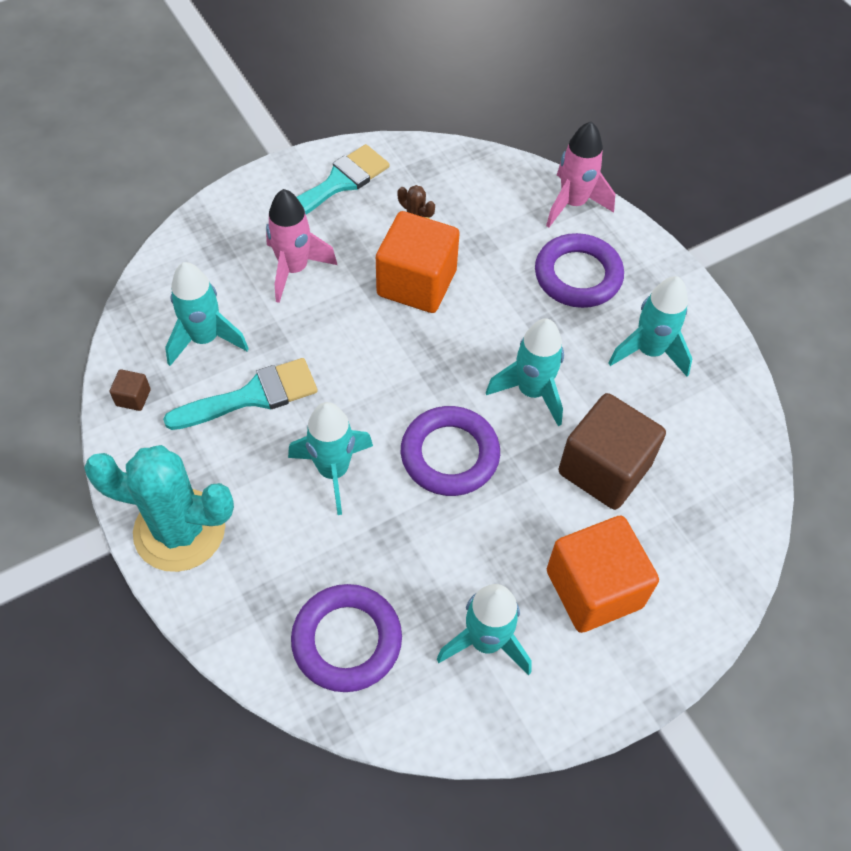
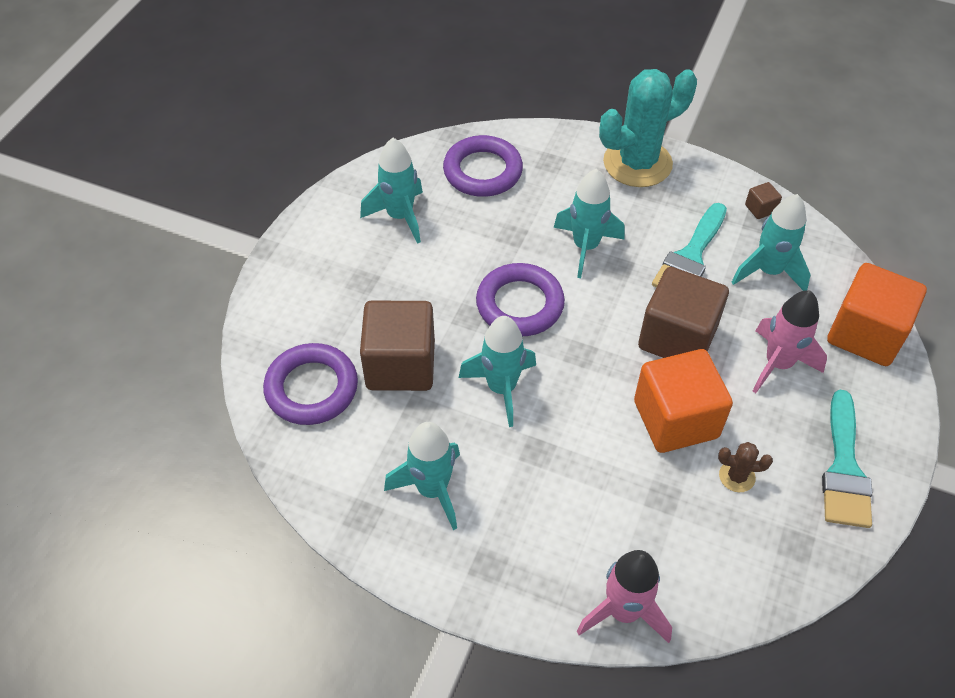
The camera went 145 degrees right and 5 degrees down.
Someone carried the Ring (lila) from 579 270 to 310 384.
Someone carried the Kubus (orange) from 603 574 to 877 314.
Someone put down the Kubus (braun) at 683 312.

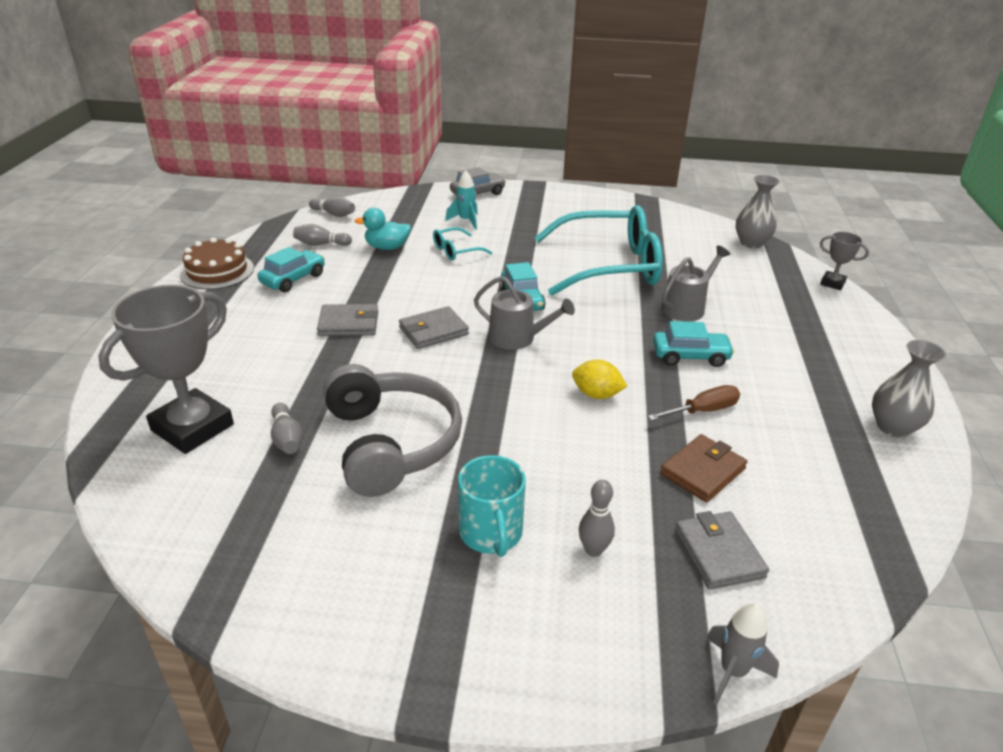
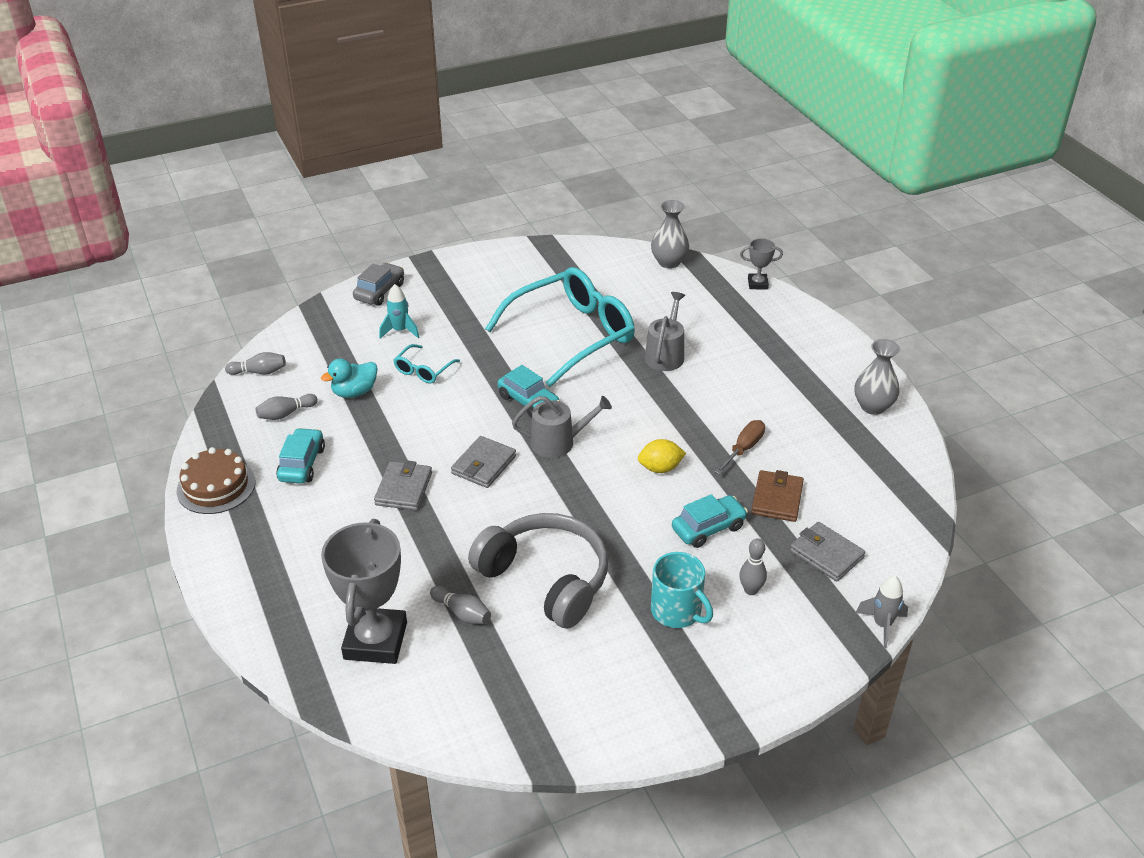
The camera went 30 degrees left and 5 degrees up.
Someone rotated the Geldbörse (grau) at 347 320 by 45 degrees counterclockwise.
Someone carried the Auto (türkis) from 694 344 to 710 521.

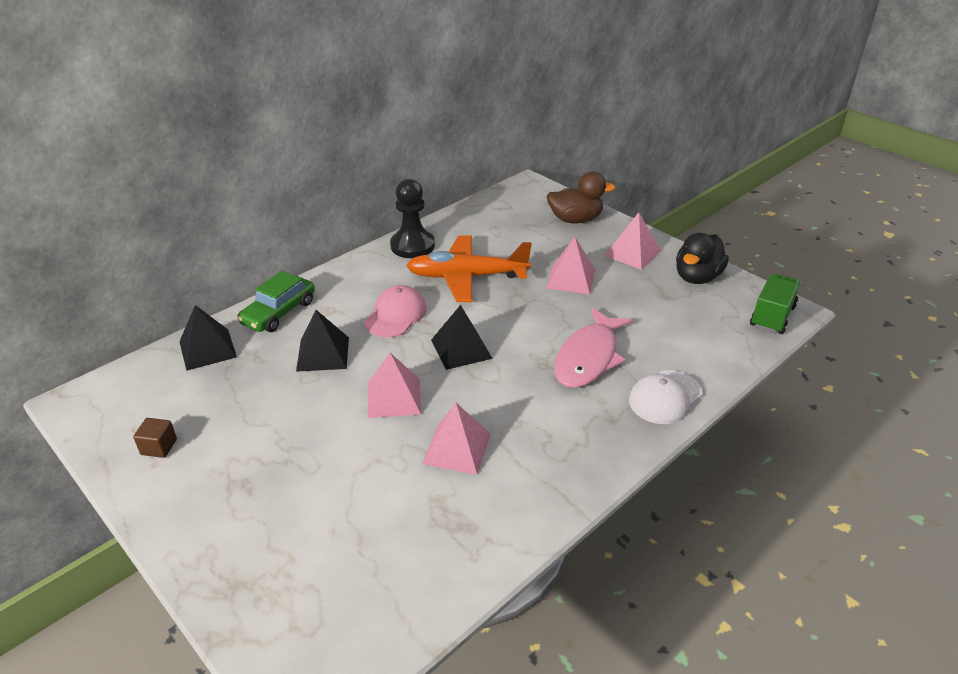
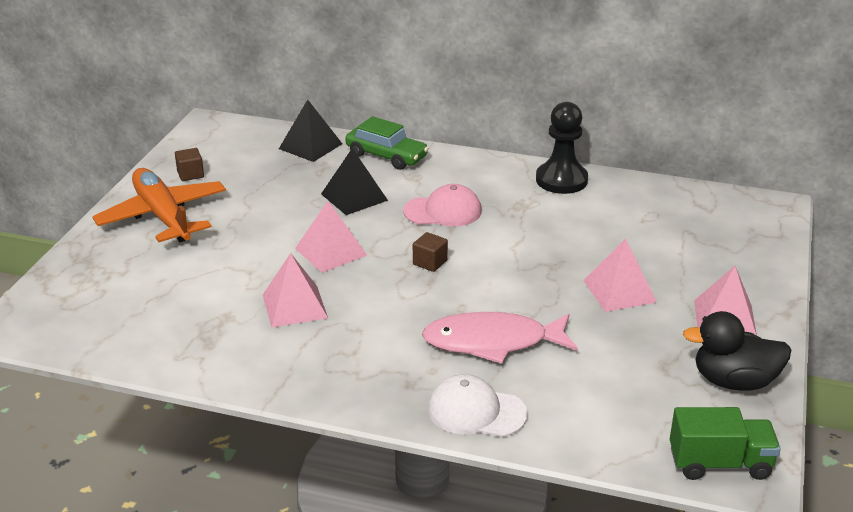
The camera went 60 degrees right and 5 degrees down.
Someone took away the Ente (braun) at 581 198.
Someone carried the Flugzeug (orange) from 469 268 to 159 205.
Someone rotated the Auto (grün) at 276 301 by 150 degrees counterclockwise.
Someone swapped the Pyramide (schwarz) at 462 337 for the Kubus (braun) at 430 252.

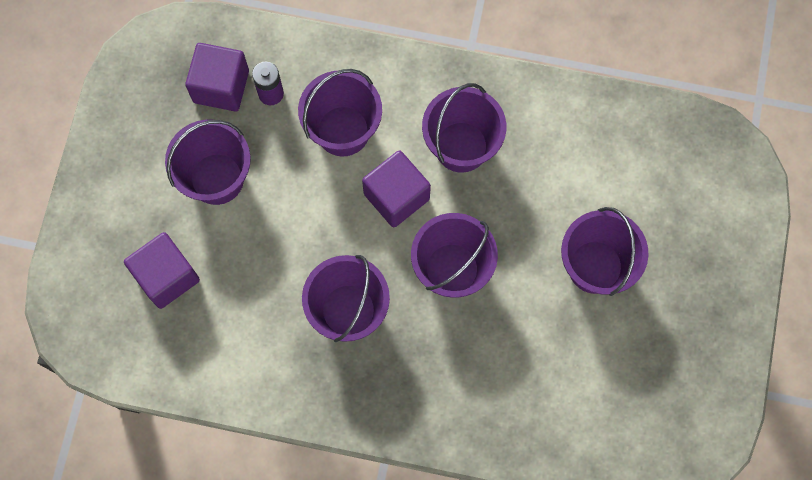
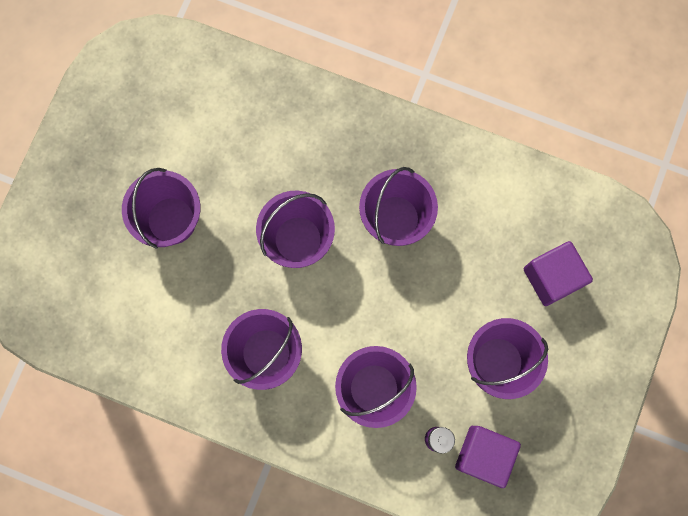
The camera went 170 degrees left and 5 degrees up.
Someone took away the Kubus (lila) at 396 188.

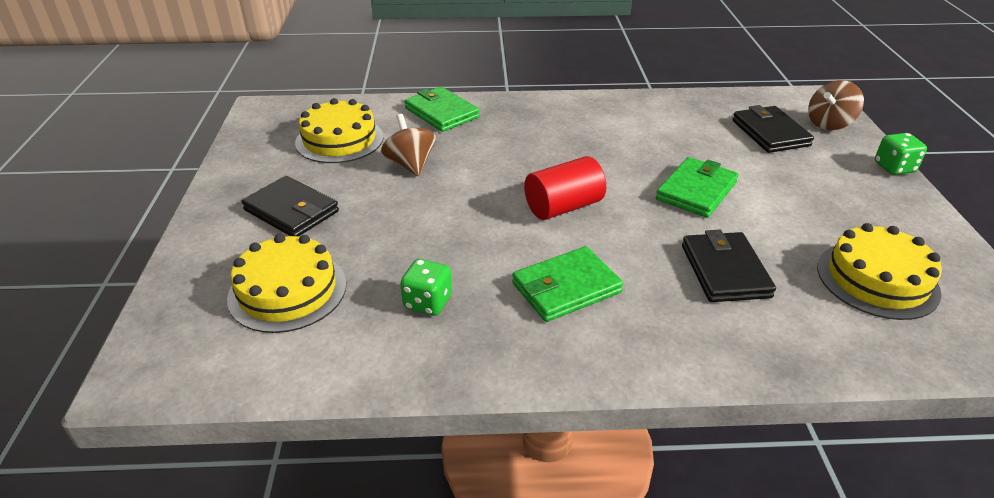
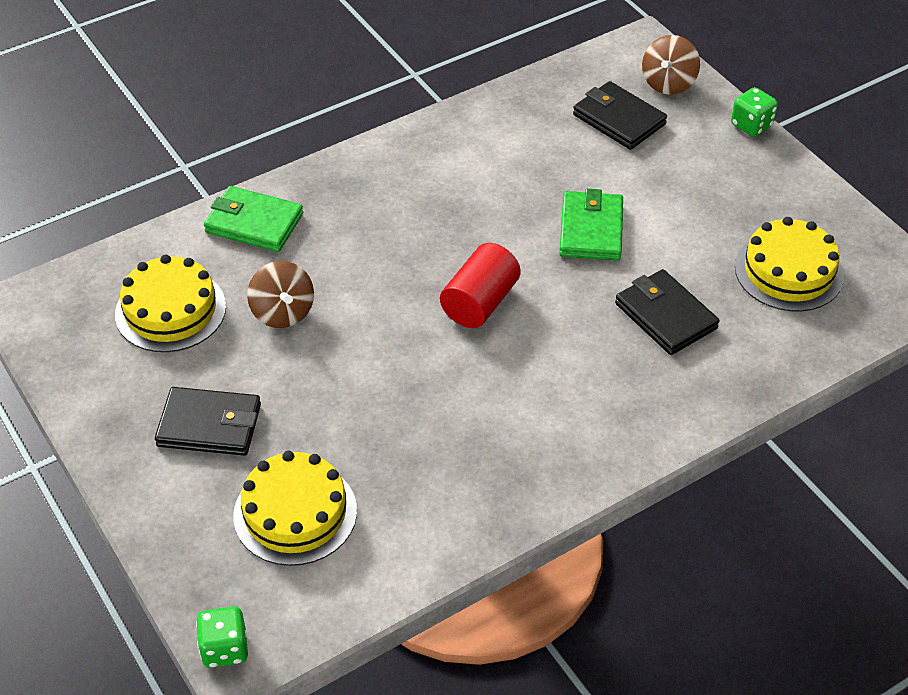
The camera went 30 degrees left and 10 degrees up.
Someone rotated the Kreisel (braun) at 408 145 by 150 degrees counterclockwise.
Someone took away the Geldbörse (grün) at 567 284.
Someone carried the Spielwürfel (grün) from 426 287 to 222 637.

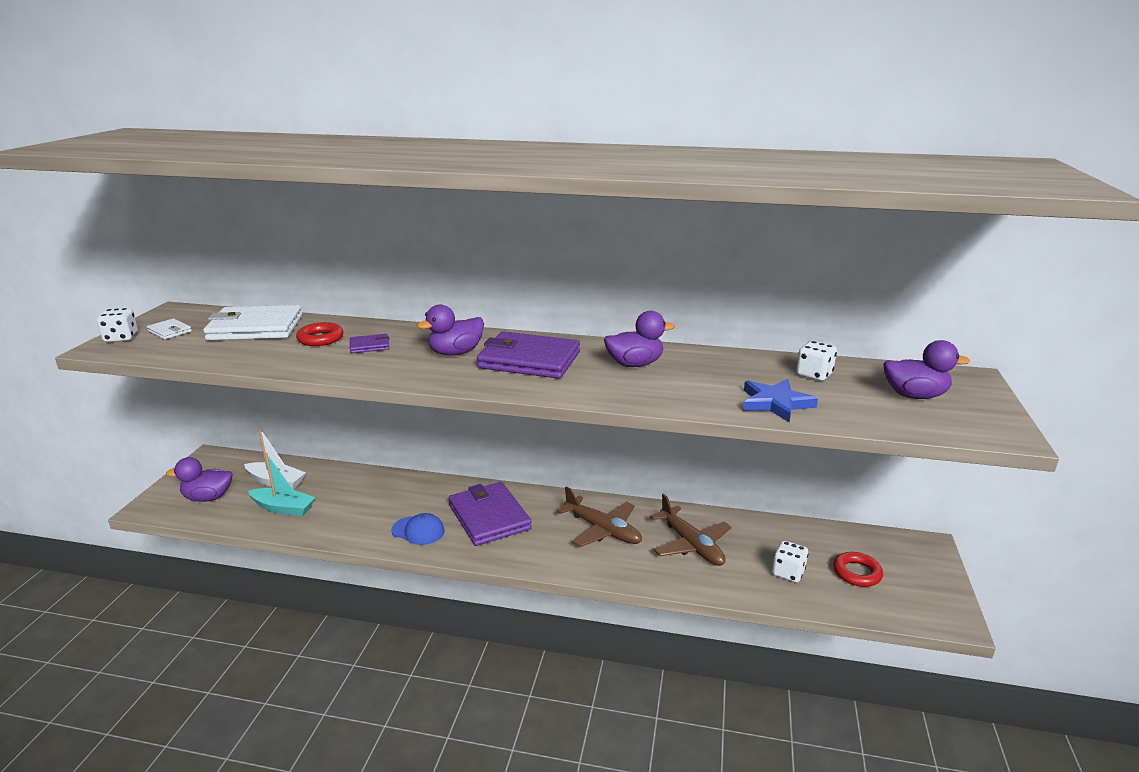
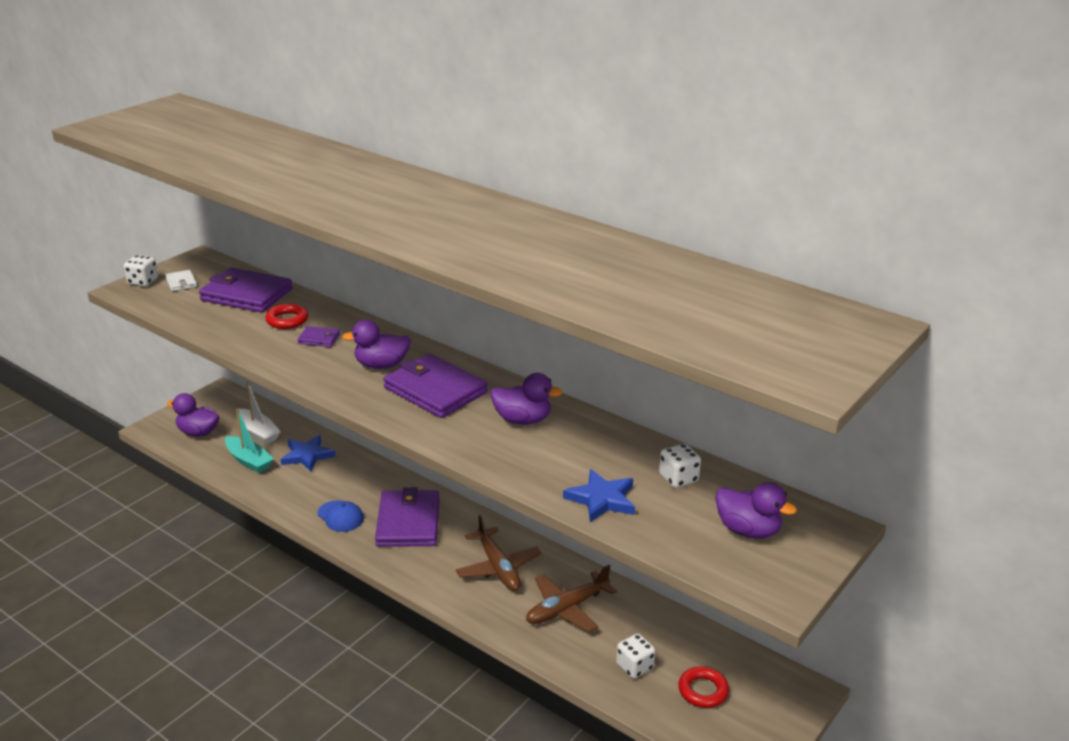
The camera went 25 degrees right and 5 degrees up.
Someone repainted the Geldbörse (weiß) at 252 322, which became the Geldbörse (lila) at 246 290.
Someone rotated the Flugzeug (braun) at 691 530 by 60 degrees clockwise.
Someone put down the Stern (blau) at 308 453.

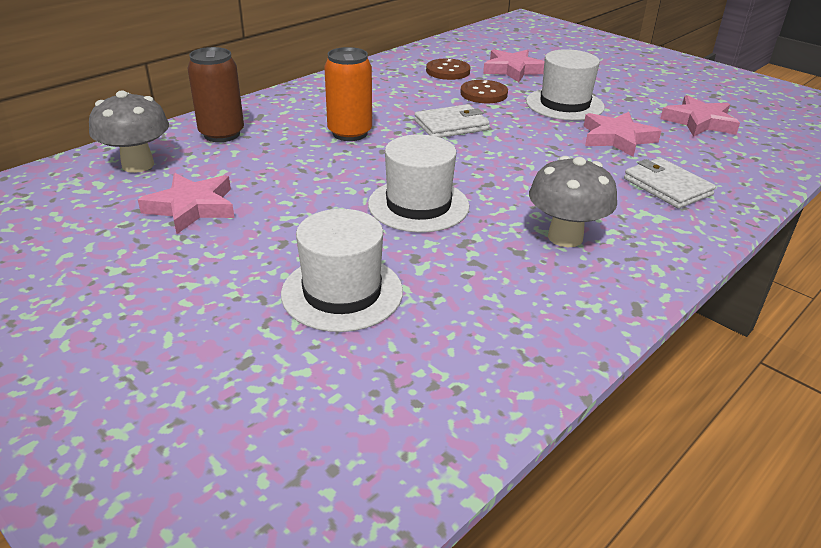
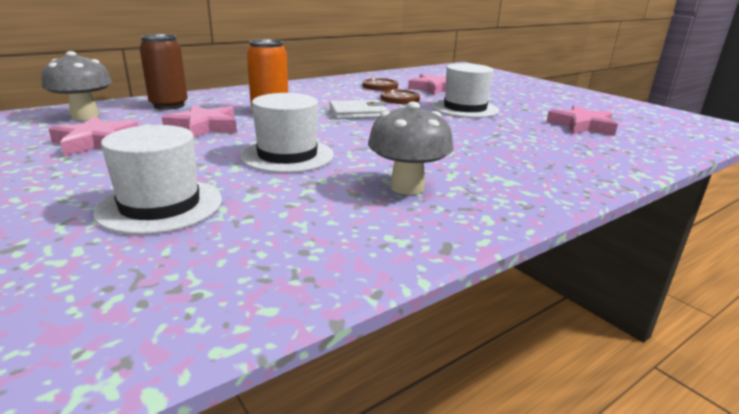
The camera went 10 degrees right and 10 degrees down.
Someone carried the Stern (rosa) from 622 134 to 199 121.
Someone took away the Geldbörse (weiß) at 670 183.

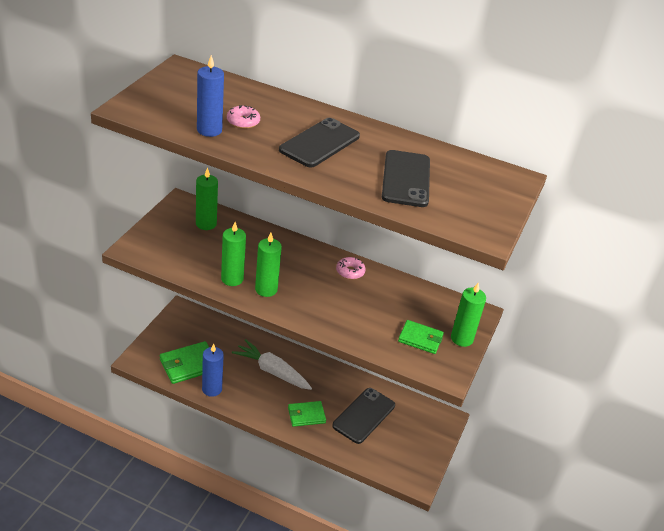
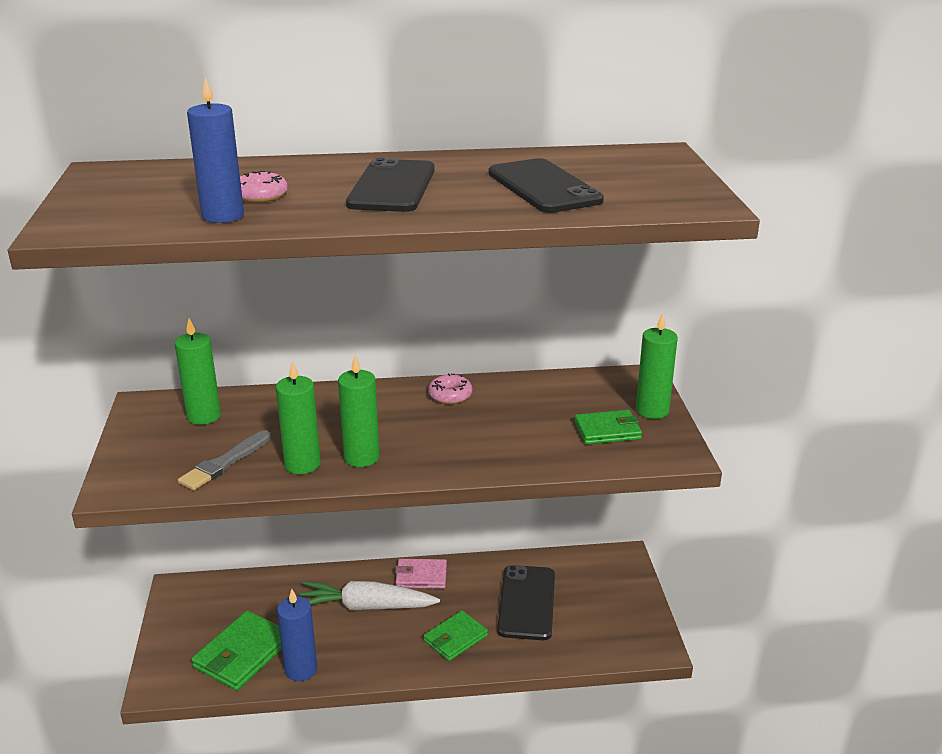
The camera went 25 degrees left and 10 degrees down.
Someone put down the Pinsel (grau) at 224 460.
Someone put down the Geldbörse (rosa) at 421 574.

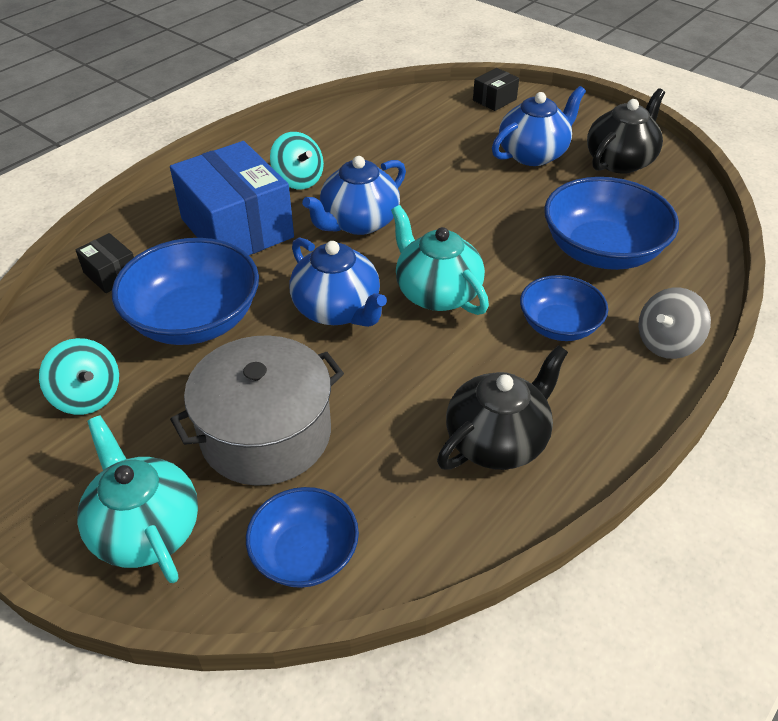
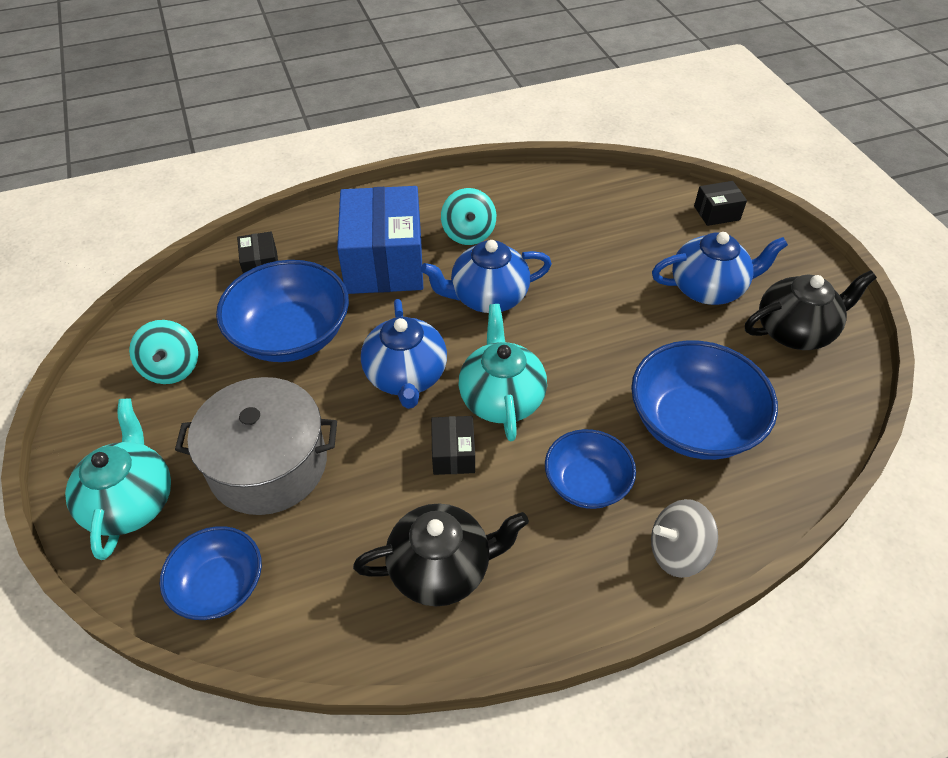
The camera went 30 degrees right and 5 degrees up.
Someone put down the Schachtel (schwarz) at 453 445.

